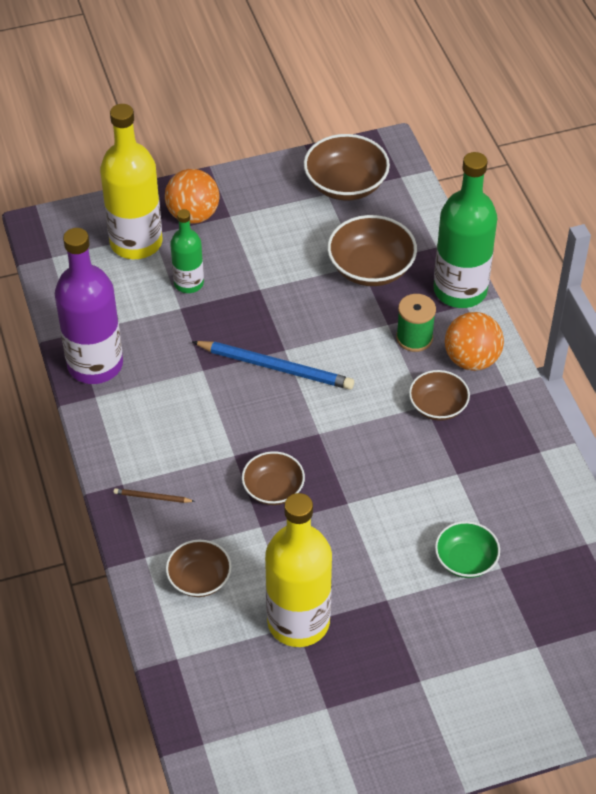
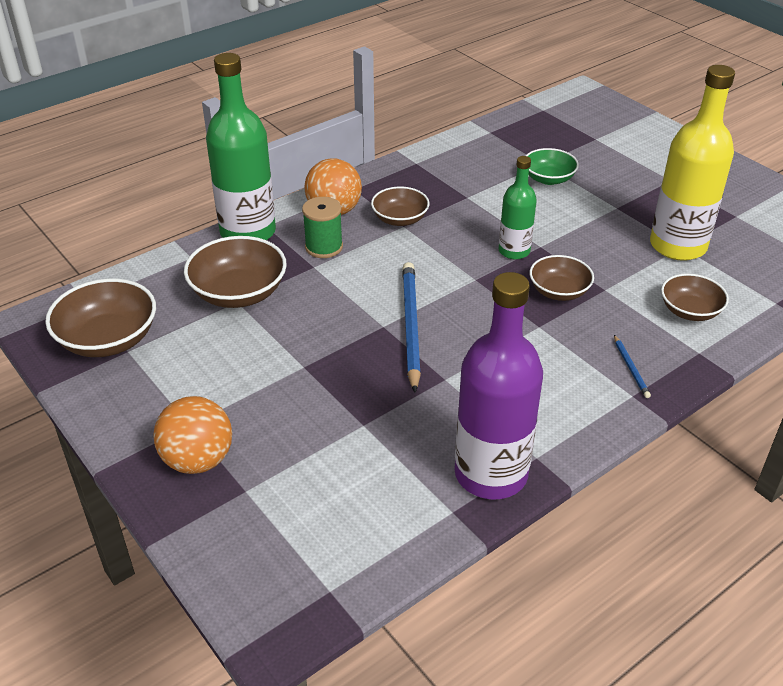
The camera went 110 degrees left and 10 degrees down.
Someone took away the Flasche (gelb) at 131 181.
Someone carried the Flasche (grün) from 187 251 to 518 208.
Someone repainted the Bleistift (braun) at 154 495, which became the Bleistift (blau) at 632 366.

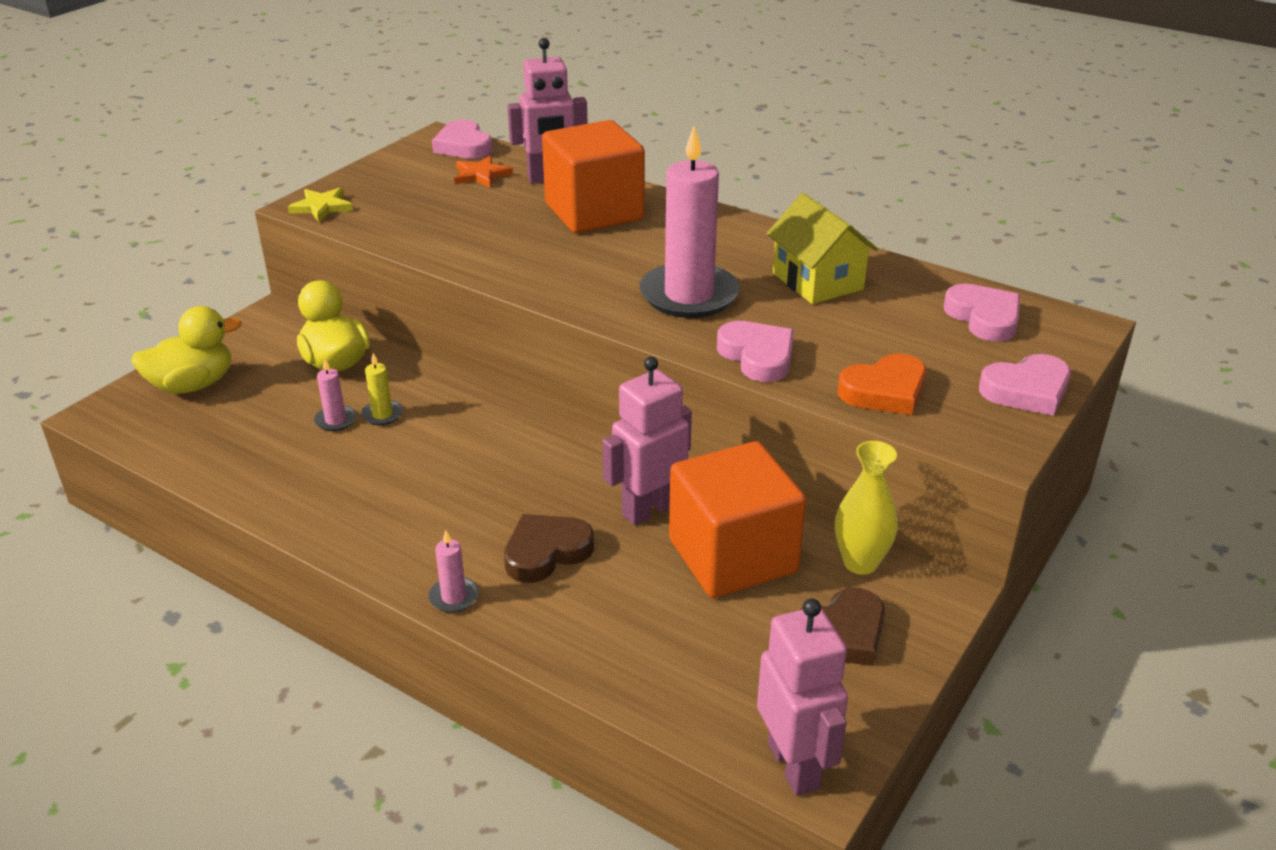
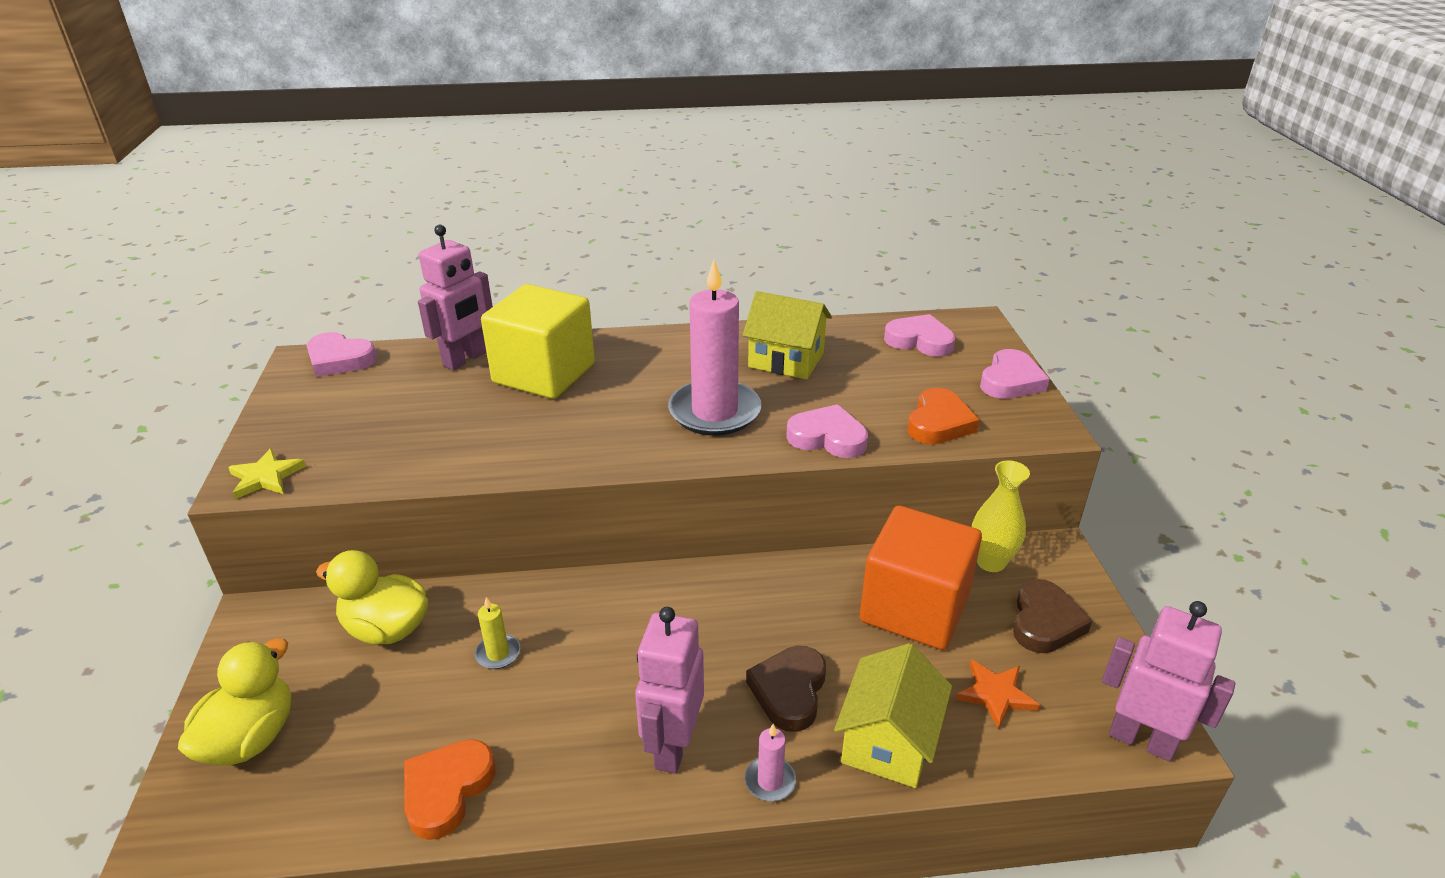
The camera went 40 degrees left and 0 degrees up.
Someone repainted the Kubus (orange) at 593 176, which became the Kubus (gelb) at 538 341.
Someone carried the Stern (orange) from 483 172 to 998 694.
Someone carried the Roboter (rosa) from 647 441 to 669 690.
Someone took away the Kerze (rosa) at 335 394.
Someone put down the Haus (gelb) at 893 715.
Someone put down the Herz (orange) at 450 789.

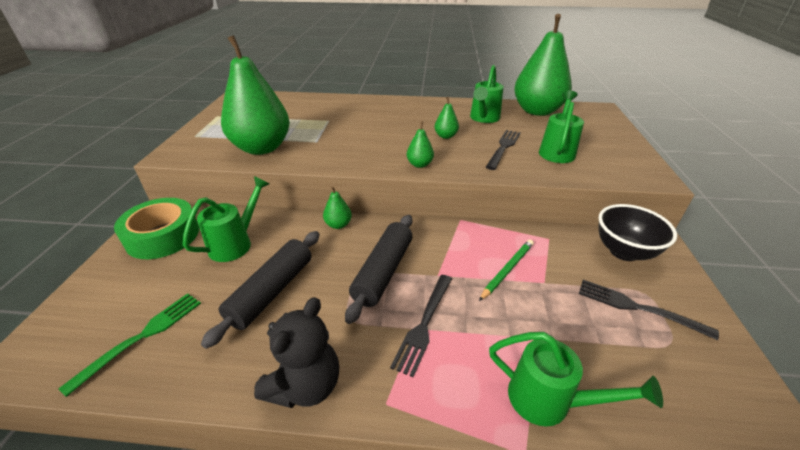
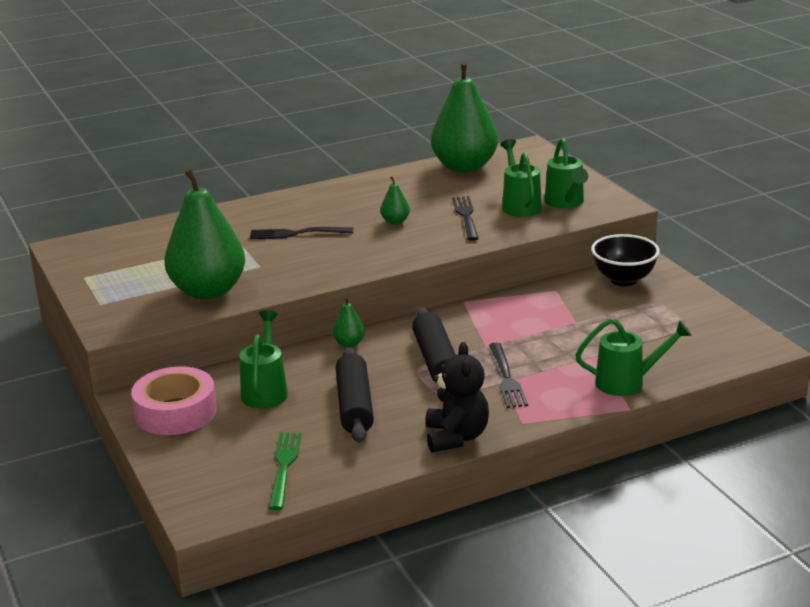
The camera went 30 degrees left and 10 degrees down.
Someone carried the Gießkanne (grün) from 487 94 to 566 173.
Someone took away the Birne (grün) at 420 145.
Someone repainted the Klebeband (grün) at 156 228, which became the Klebeband (rosa) at 174 401.
Someone took away the Bleistift (grün) at 506 270.
Someone carried the Gabel (schwarz) from 649 310 to 301 233.

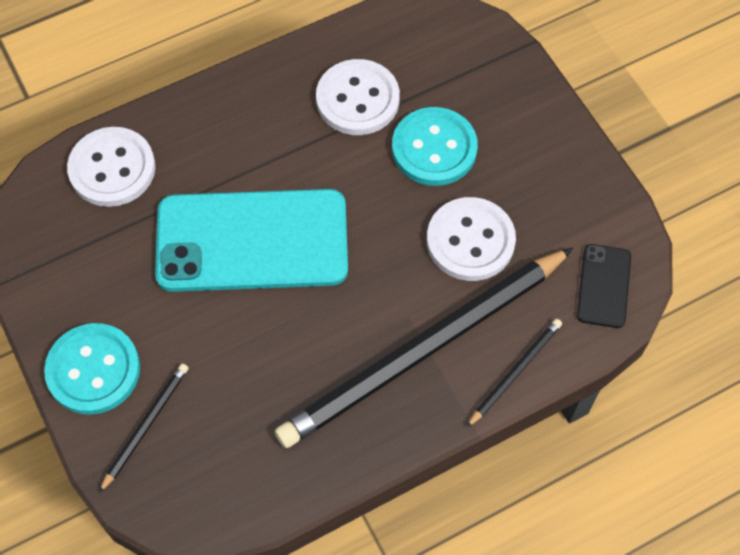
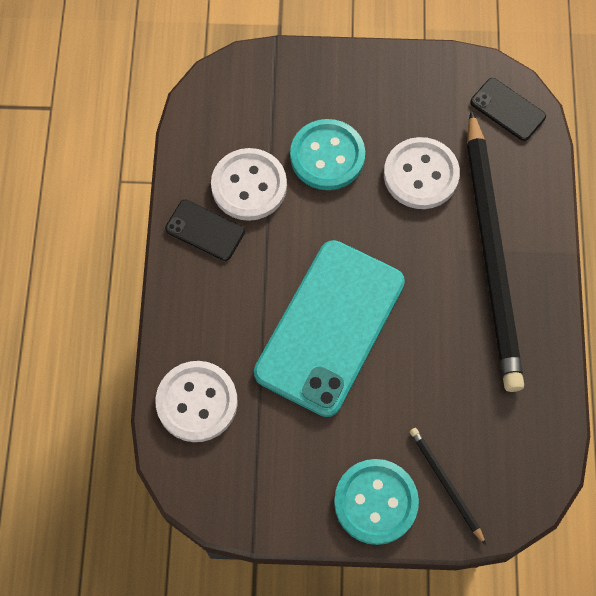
The camera went 60 degrees left and 5 degrees up.
Someone took away the Bleistift (schwarz) at 514 373.
Someone put down the Handy (schwarz) at 205 230.

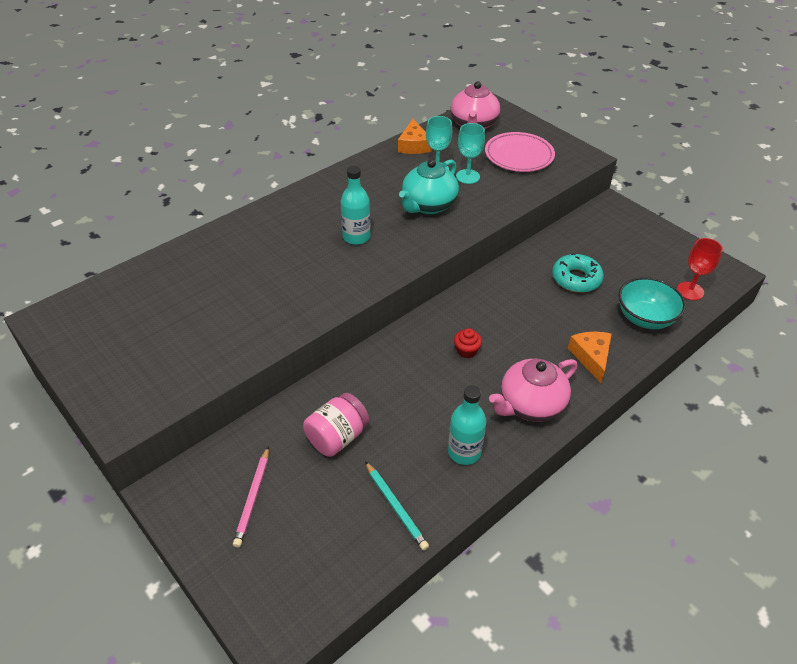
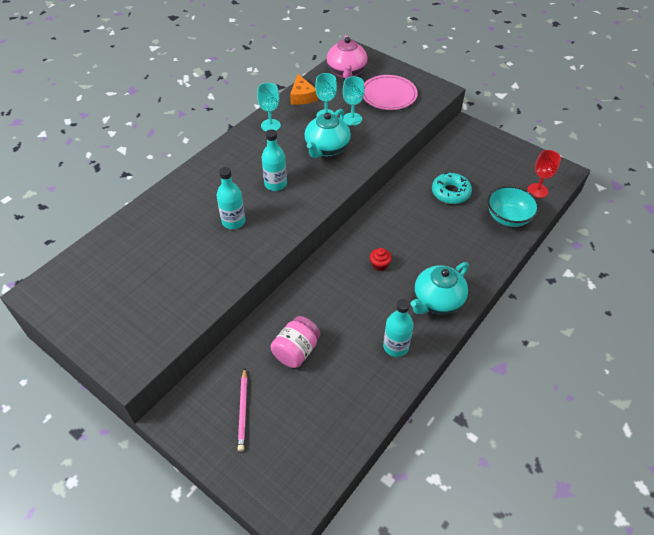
The camera went 10 degrees left and 5 degrees up.
Someone took away the Käse (orange) at 590 357.
Someone repainted the Teekanne (rosa) at 533 390, which became the Teekanne (türkis) at 440 288.
Someone took away the Bleistift (türkis) at 397 506.
Someone put down the Kelch (türkis) at 269 107.
Someone put down the Flasche (türkis) at 231 198.

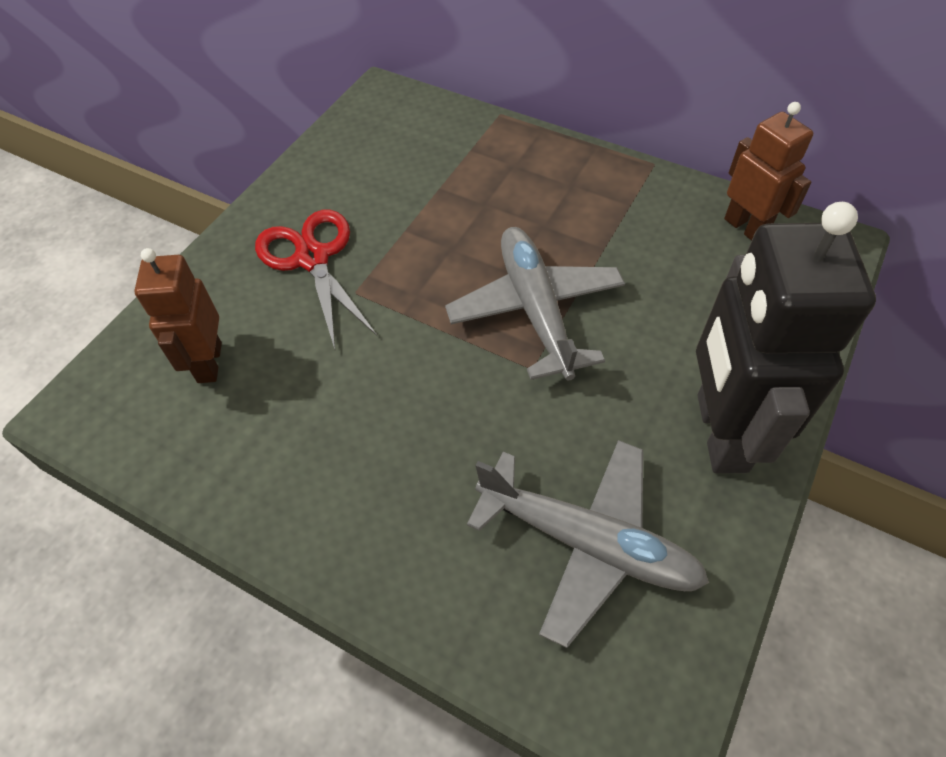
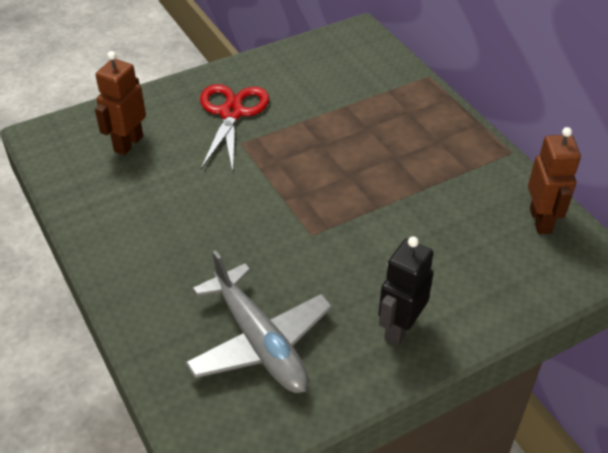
The camera went 30 degrees right and 10 degrees down.
Someone scaled the Roboter (schwarz) at 786 337 by 0.58.
Someone took away the Flugzeug (grau) at 535 303.

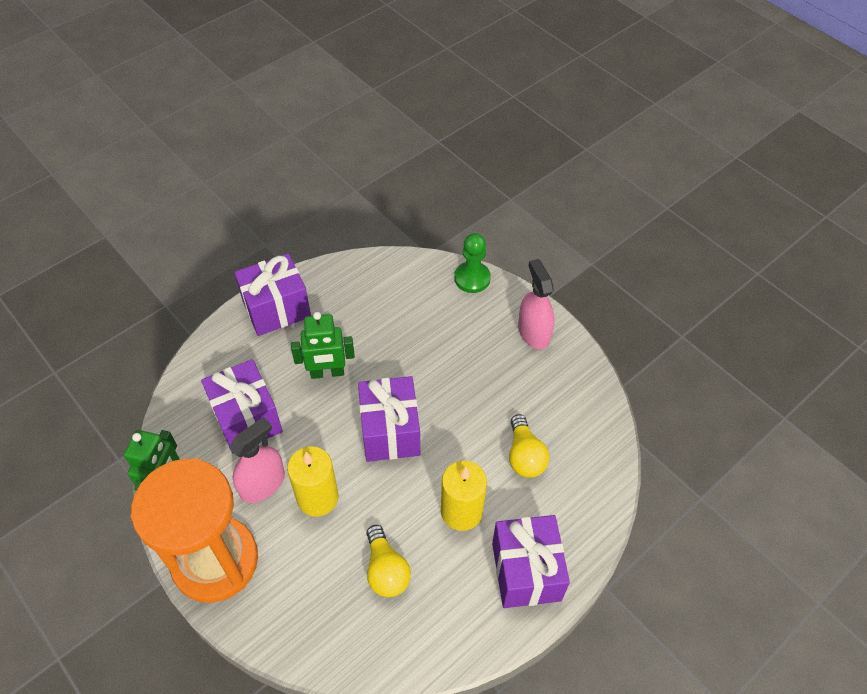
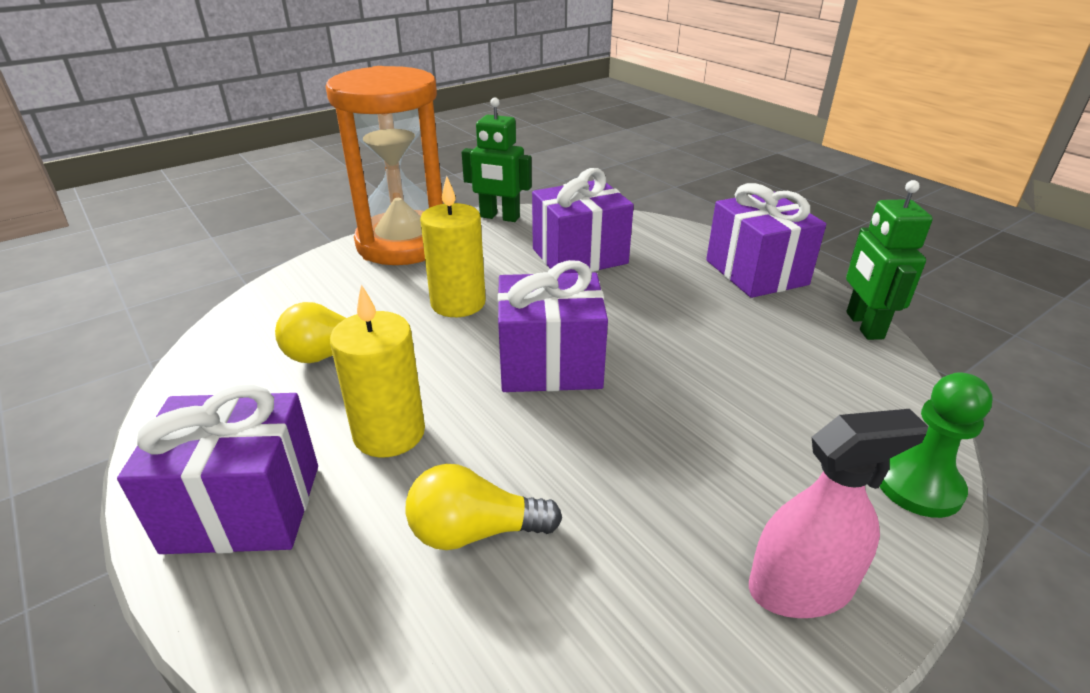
The camera went 95 degrees right and 20 degrees down.
Someone carried the Roboter (grün) from 323 345 to 889 260.
Someone took away the Sprühflasche (rosa) at 257 460.

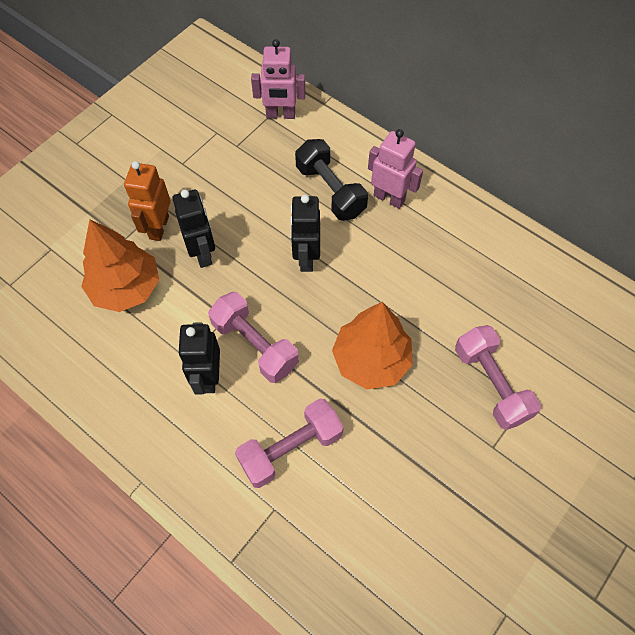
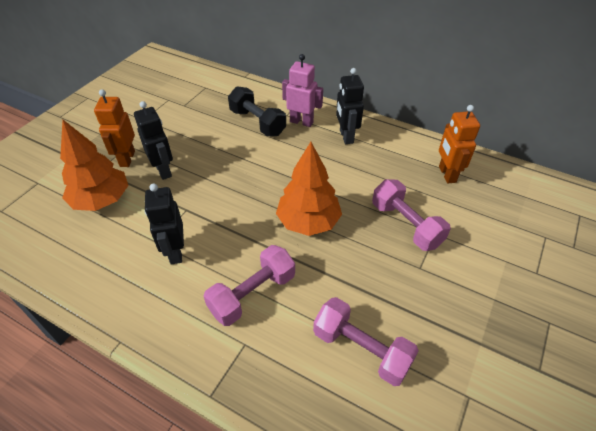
The camera went 10 degrees left and 15 degrees down.
Someone took away the Roboter (rosa) at 278 79.
Someone carried the Roboter (schwarz) from 305 233 to 350 106.
Someone carried the Hantel (rosa) from 253 337 to 366 341.
Someone put down the Roboter (orange) at 459 144.

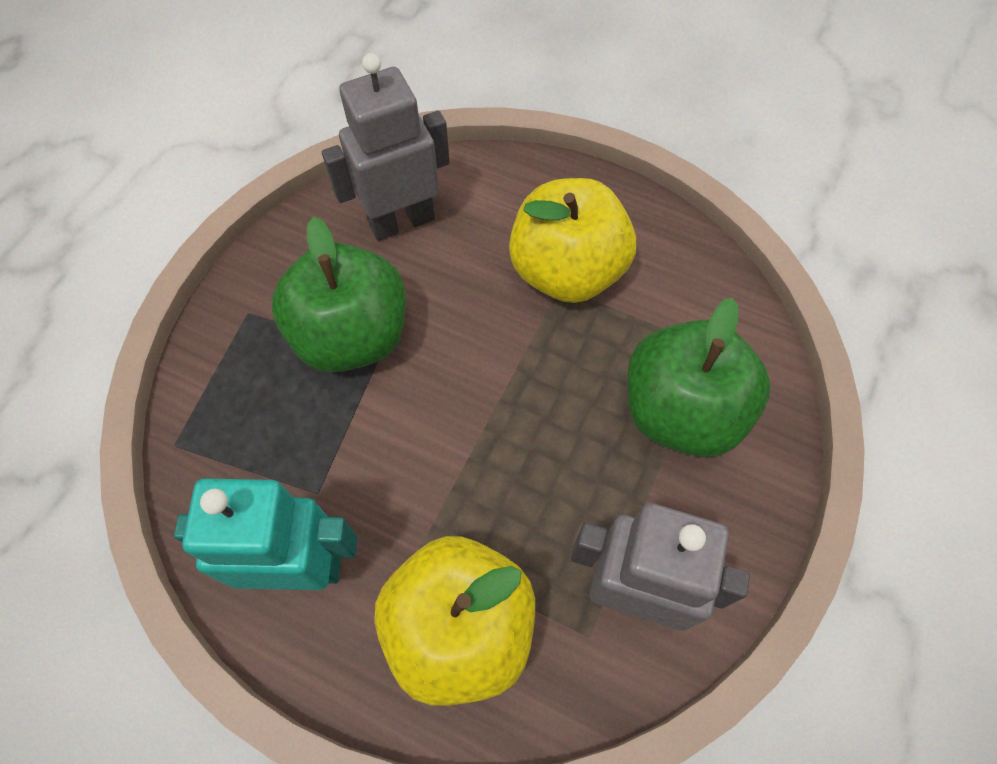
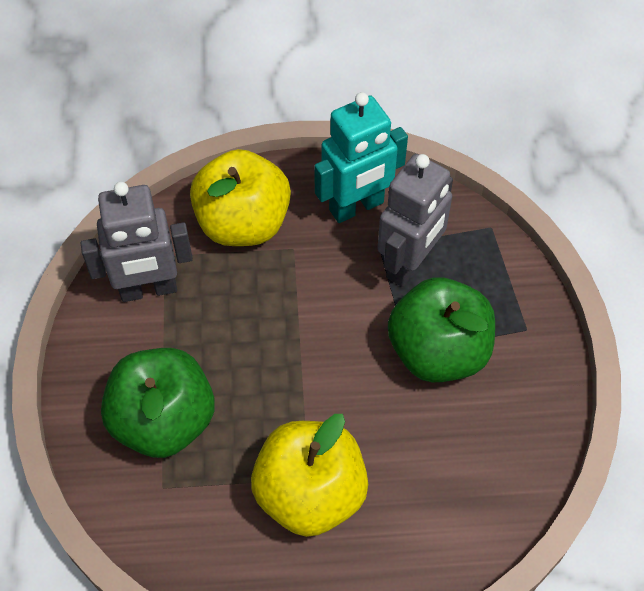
The camera went 150 degrees right and 5 degrees down.
Someone carried the Roboter (grau) from 386 147 to 415 220.

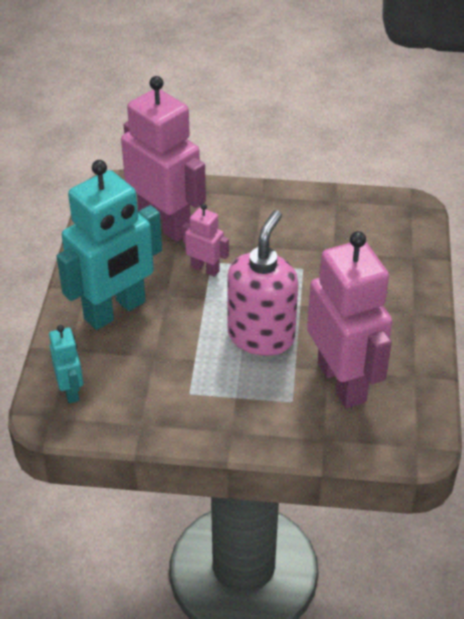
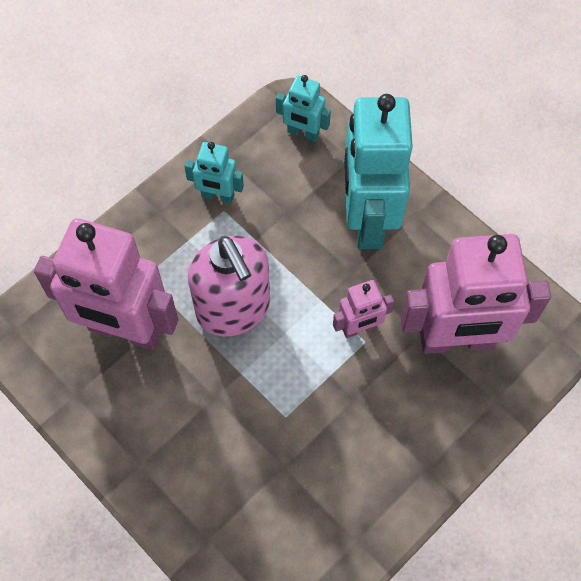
The camera went 130 degrees right and 20 degrees up.
Someone put down the Roboter (türkis) at 214 173.

